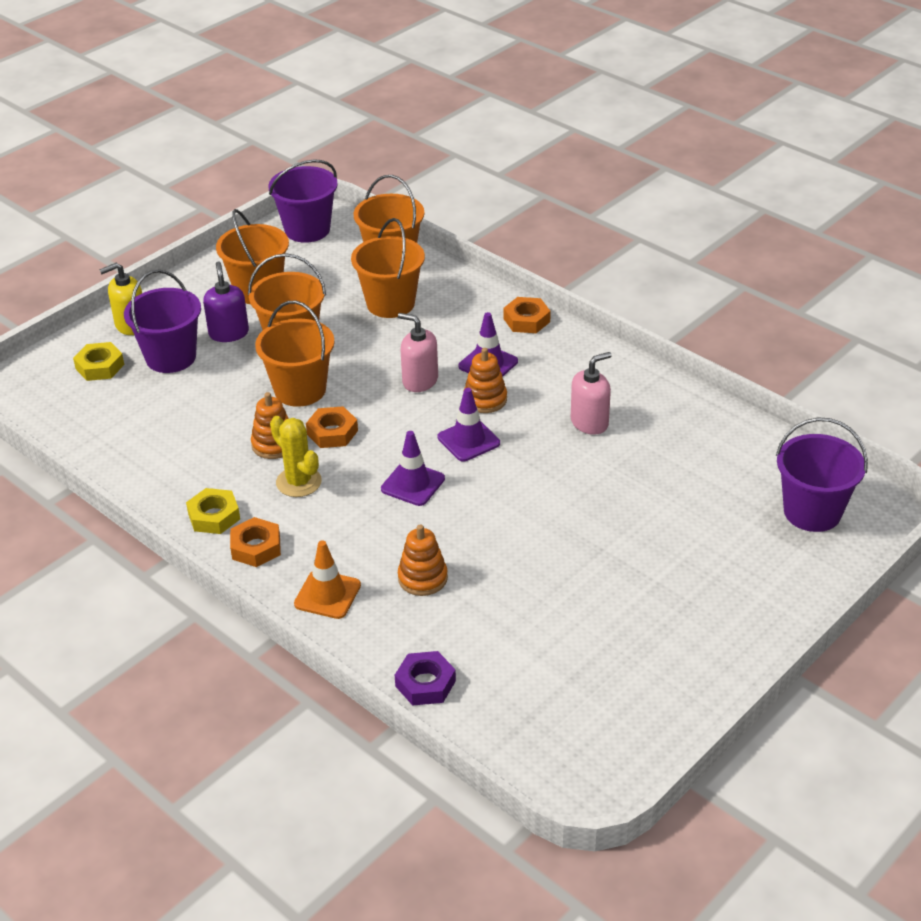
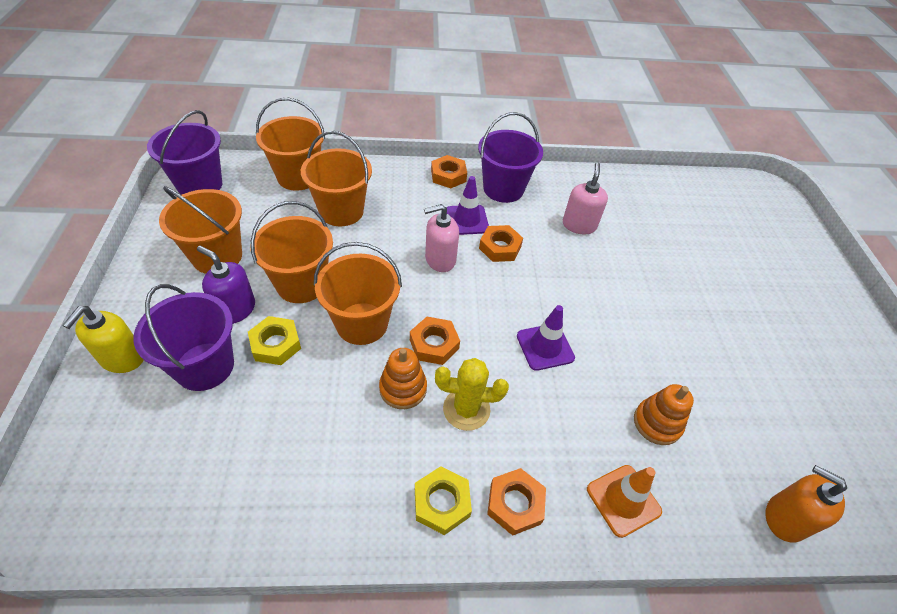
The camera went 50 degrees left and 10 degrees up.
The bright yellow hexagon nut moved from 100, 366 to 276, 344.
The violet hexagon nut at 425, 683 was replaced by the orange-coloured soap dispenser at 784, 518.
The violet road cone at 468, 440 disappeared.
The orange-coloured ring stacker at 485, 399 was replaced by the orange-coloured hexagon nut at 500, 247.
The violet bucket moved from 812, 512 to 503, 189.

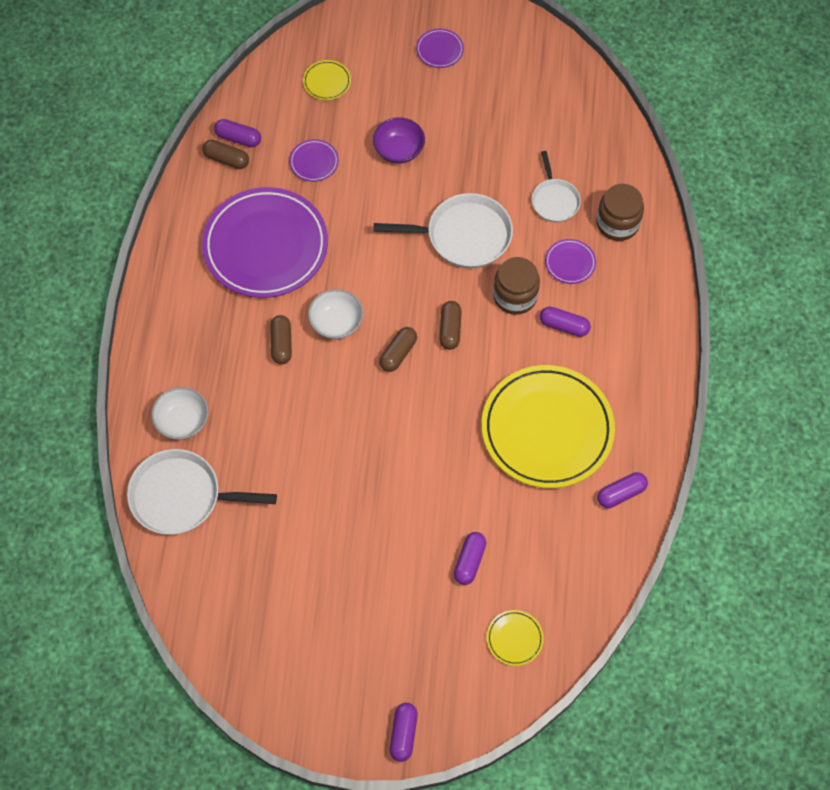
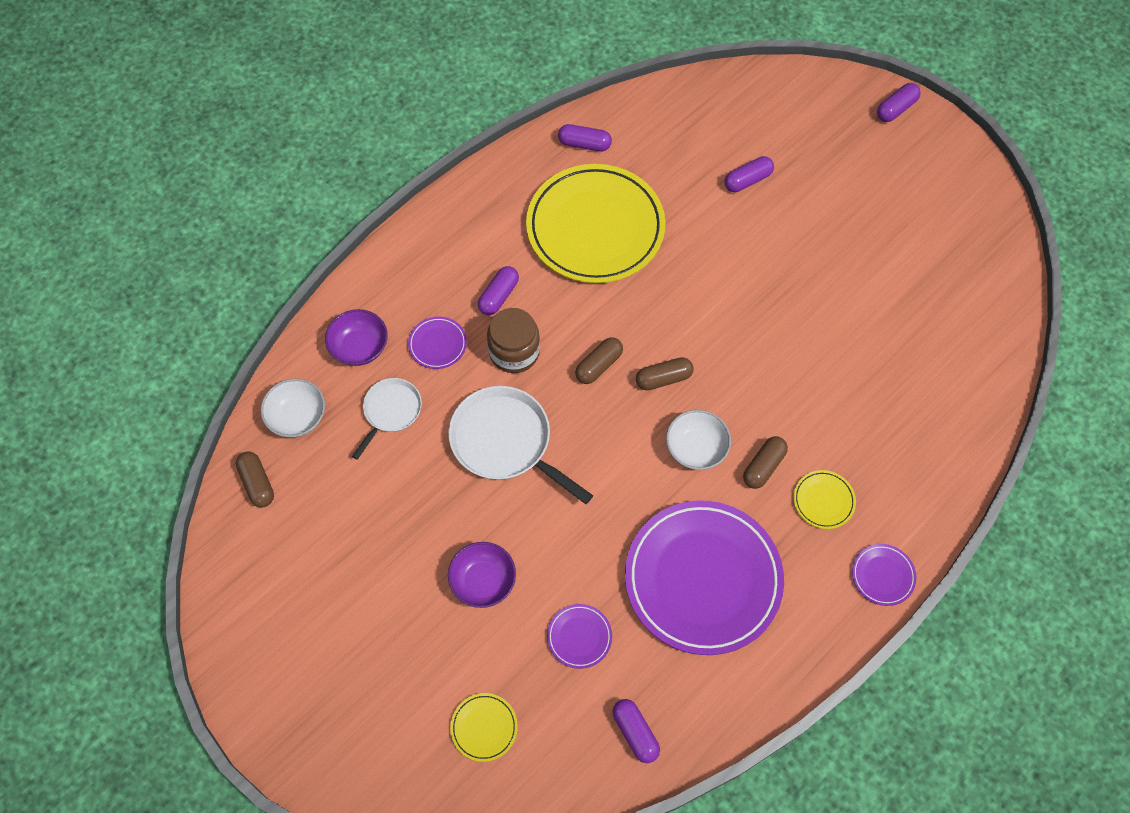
The camera went 140 degrees left and 0 degrees up.
The snow-white skillet at 181, 496 disappeared.
The snow-white bowl moved from 182, 421 to 297, 417.
The dark brown pill shape moved from 226, 159 to 257, 483.
The violet dinner plate moved from 439, 50 to 882, 575.
The bright yellow dinner plate moved from 514, 638 to 823, 500.
The violet pill shape at 564, 326 turned 60 degrees clockwise.
The dark brown jam jar at 617, 223 was replaced by the violet bowl at 359, 347.

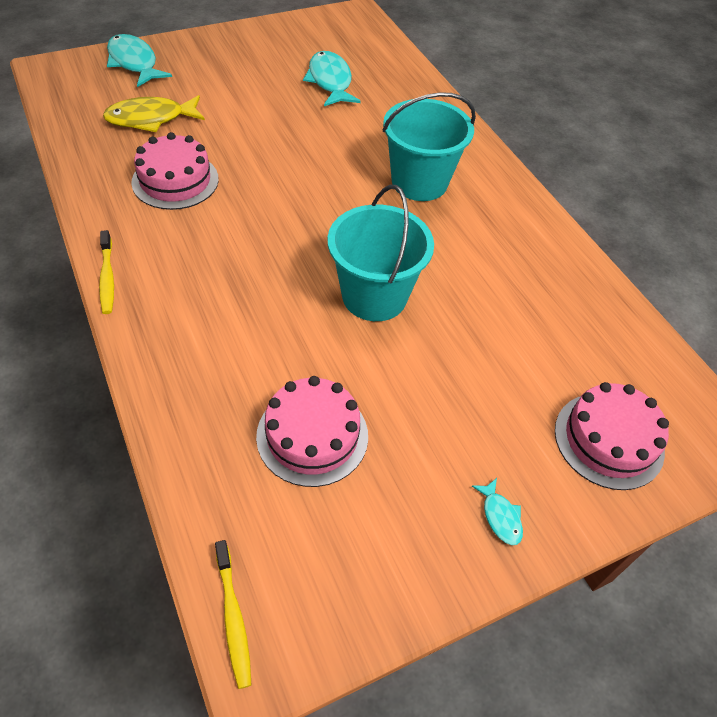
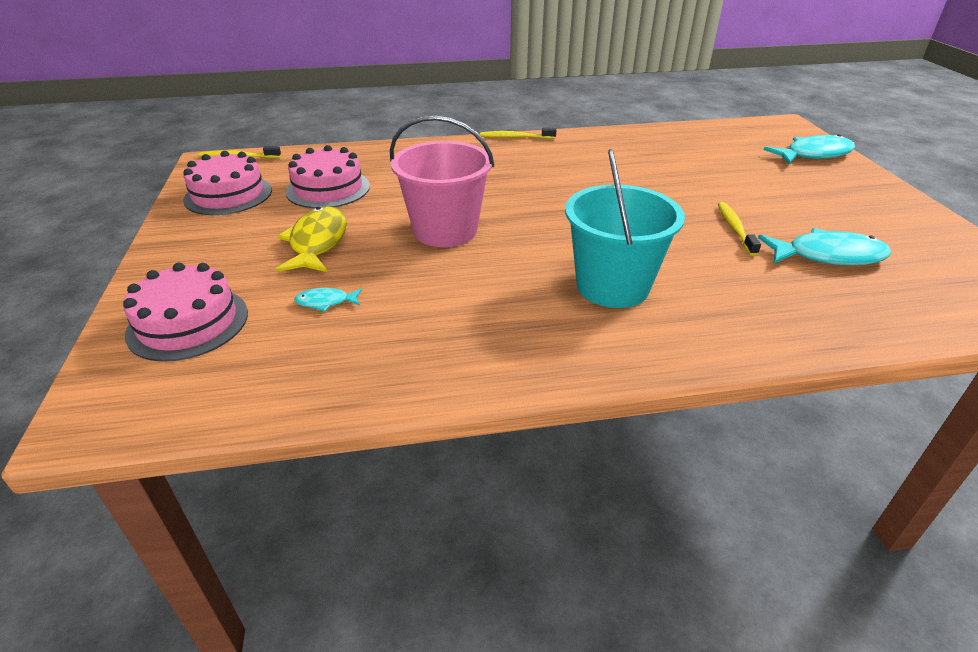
The camera went 110 degrees right and 15 degrees down.
The bright yellow fish figure moved from 151, 119 to 317, 242.
The pink layer cake moved from 175, 180 to 228, 195.
The aqua bucket at 374, 296 became the pink bucket at 445, 231.
The aqua fish figure moved from 500, 516 to 326, 302.
The bright yellow tooth brush at 735, 228 appeared.

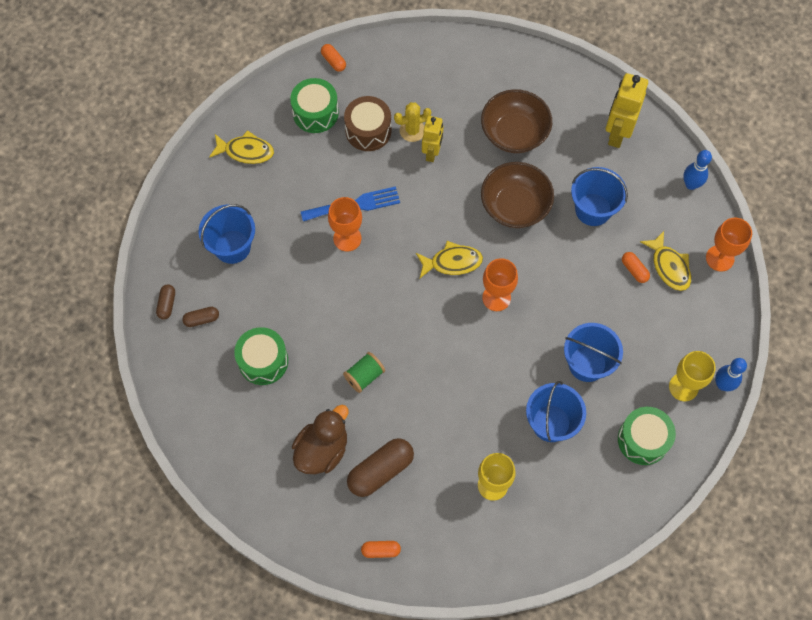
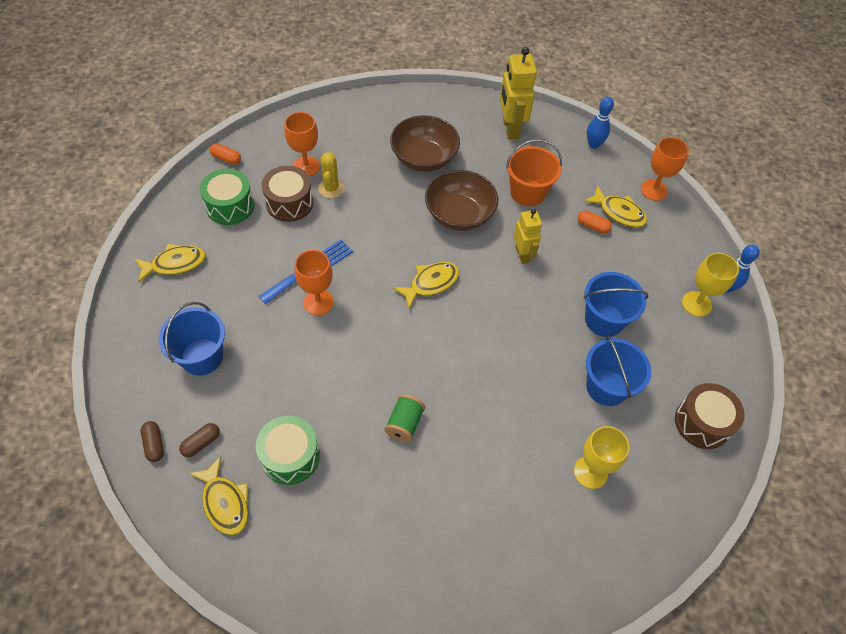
The camera went 30 degrees left and 10 degrees down.
The dark brown duck at 322, 450 disappeared.
The dark brown pill shape at 380, 471 disappeared.
The orange-coloured pill shape at 381, 550 disappeared.
The bright yellow saguaro cactus at 412, 130 turned 45 degrees counterclockwise.
The bright yellow toy robot moved from 432, 153 to 522, 255.
The orange-coloured goblet moved from 496, 298 to 306, 166.
The blue bucket at 593, 209 became the orange-coloured bucket at 527, 192.
The emerald drum at 643, 440 disappeared.
The bright yellow fish figure at 225, 502 appeared.
The dark brown drum at 702, 423 appeared.

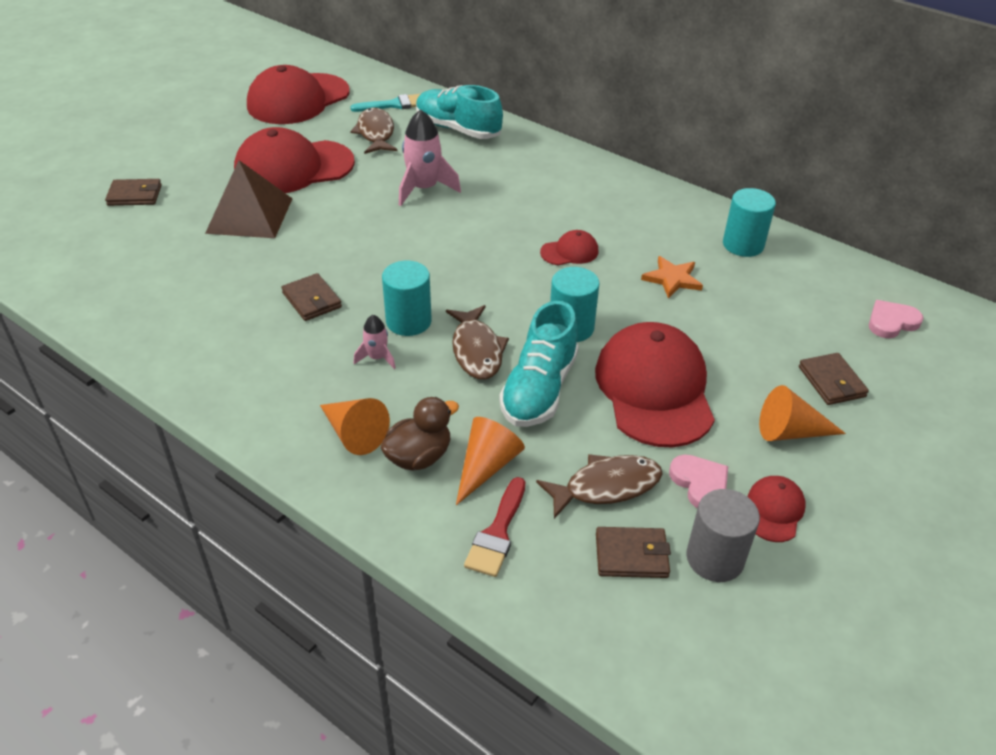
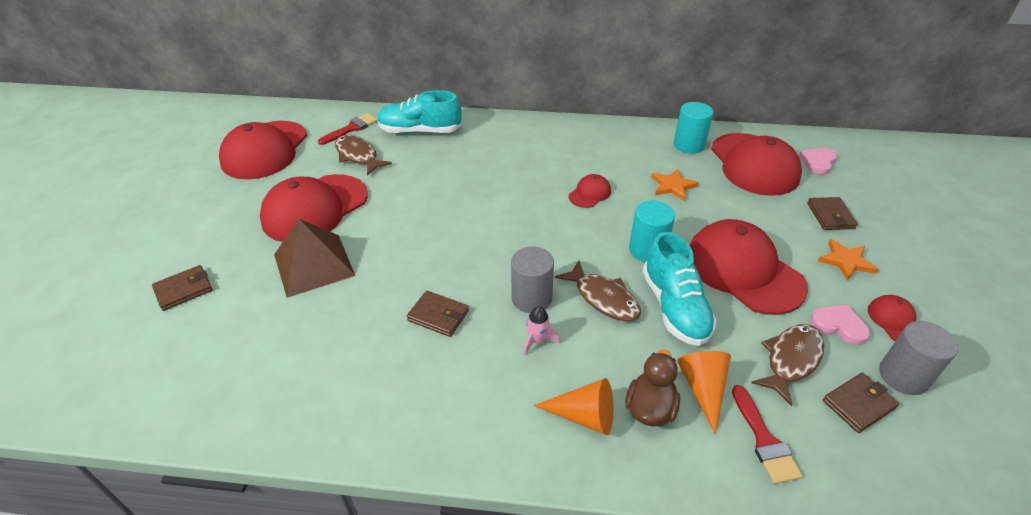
The camera went 30 degrees left and 0 degrees up.
The aqua paintbrush at 394, 105 became the red paintbrush at 351, 128.
The aqua cylinder at 408, 321 became the grey cylinder at 531, 298.
The pink toy rocket at 424, 189 disappeared.
The orange-coloured solid cone at 790, 432 was replaced by the orange-coloured star shape at 846, 261.
The dark brown billfold at 831, 382 turned 45 degrees clockwise.
The red cap at 754, 164 appeared.

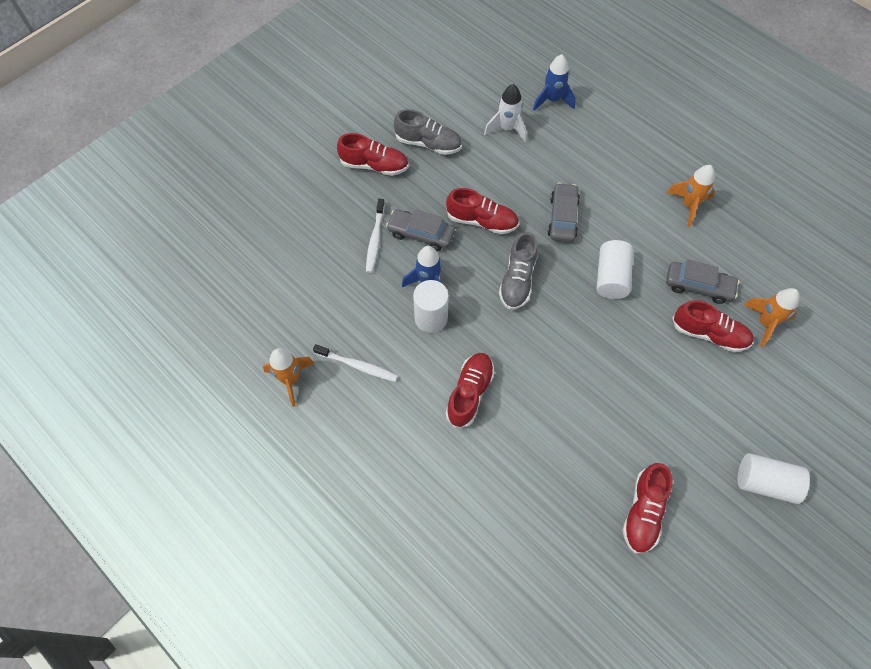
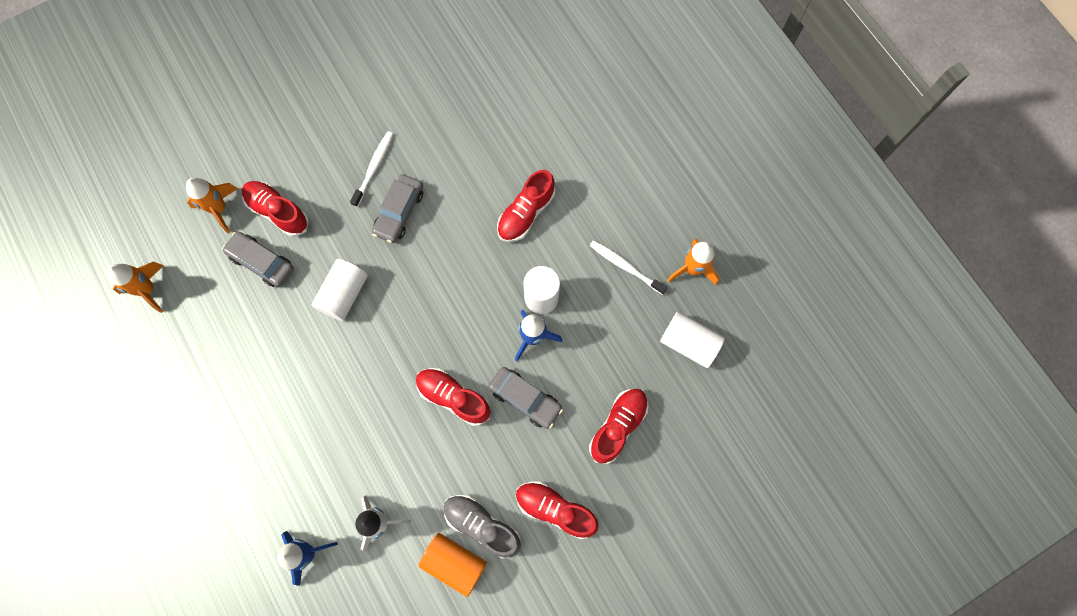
The camera went 165 degrees left and 10 degrees up.
The snow-white tooth brush moved from 375, 239 to 373, 168.
The grey lace-up shoe at 517, 280 disappeared.
The grey automobile moved from 562, 218 to 399, 212.
The red lace-up shoe moved from 643, 512 to 618, 426.
The orange-coloured toy rocket moved from 688, 205 to 148, 290.
The snow-white cylinder moved from 765, 482 to 688, 343.
The orange-coloured cylinder at 454, 563 appeared.

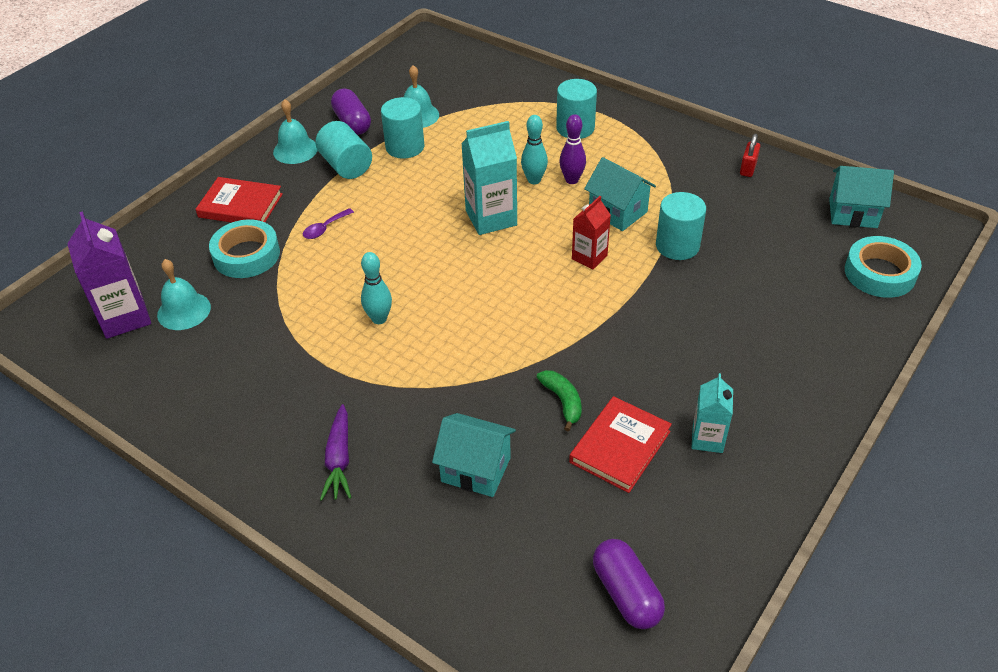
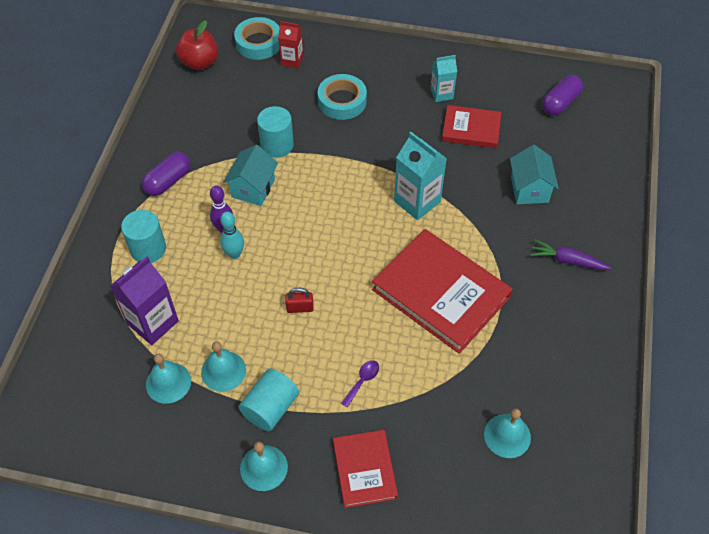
The camera went 115 degrees left and 10 degrees up.
The violet carton moved from 124, 317 to 153, 323.
The aqua sticky tape moved from 246, 255 to 342, 101.
The violet spoon at 325, 228 turned 75 degrees counterclockwise.
The violet carrot at 339, 459 turned 135 degrees counterclockwise.
The violet pill shape moved from 352, 122 to 168, 181.
The aqua skittle at 379, 319 was replaced by the red hardback at 440, 293.
The aqua cylinder at 405, 147 was replaced by the aqua bell at 223, 371.
The aqua carton moved from 491, 218 to 417, 201.
The emerald banana fruit at 563, 401 disappeared.
The red carton moved from 589, 257 to 292, 61.
The red lock moved from 748, 168 to 300, 308.
The aqua cottage at 853, 213 was replaced by the red toy apple at 200, 62.

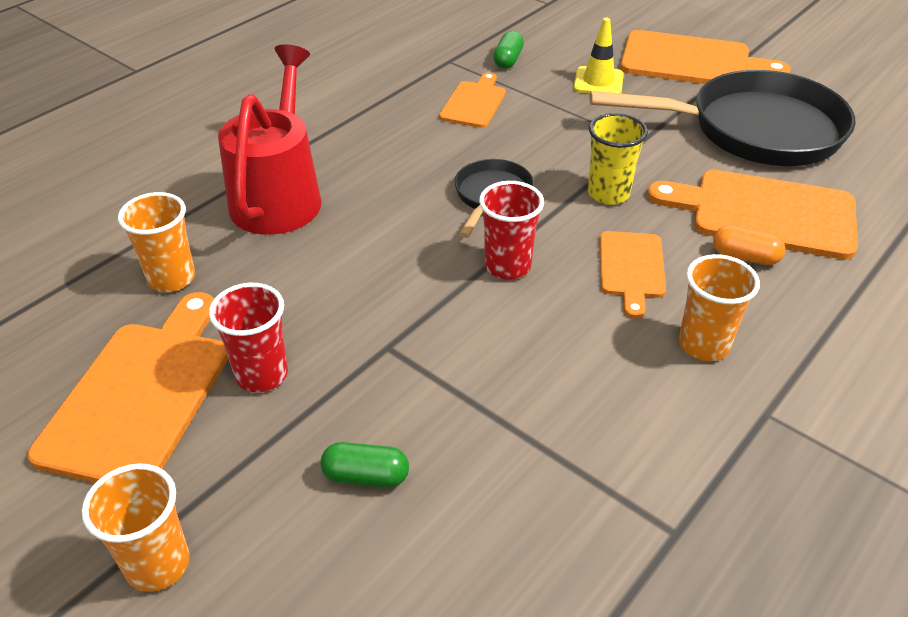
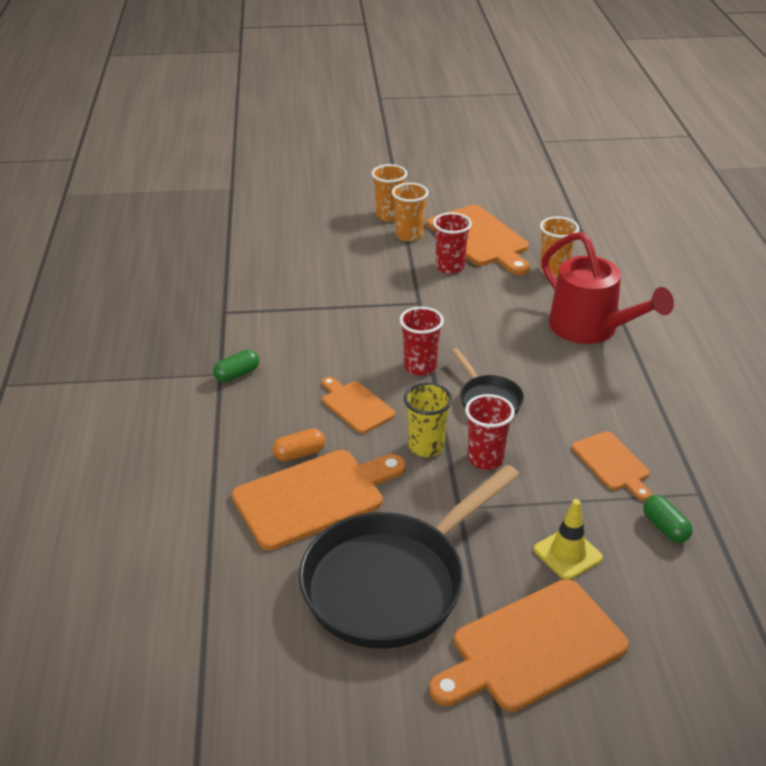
The camera went 135 degrees right and 5 degrees down.
The emerald pill shape moved from 366, 476 to 237, 374.
The orange-coloured beaker moved from 703, 345 to 409, 235.
The red beaker at 485, 459 appeared.

